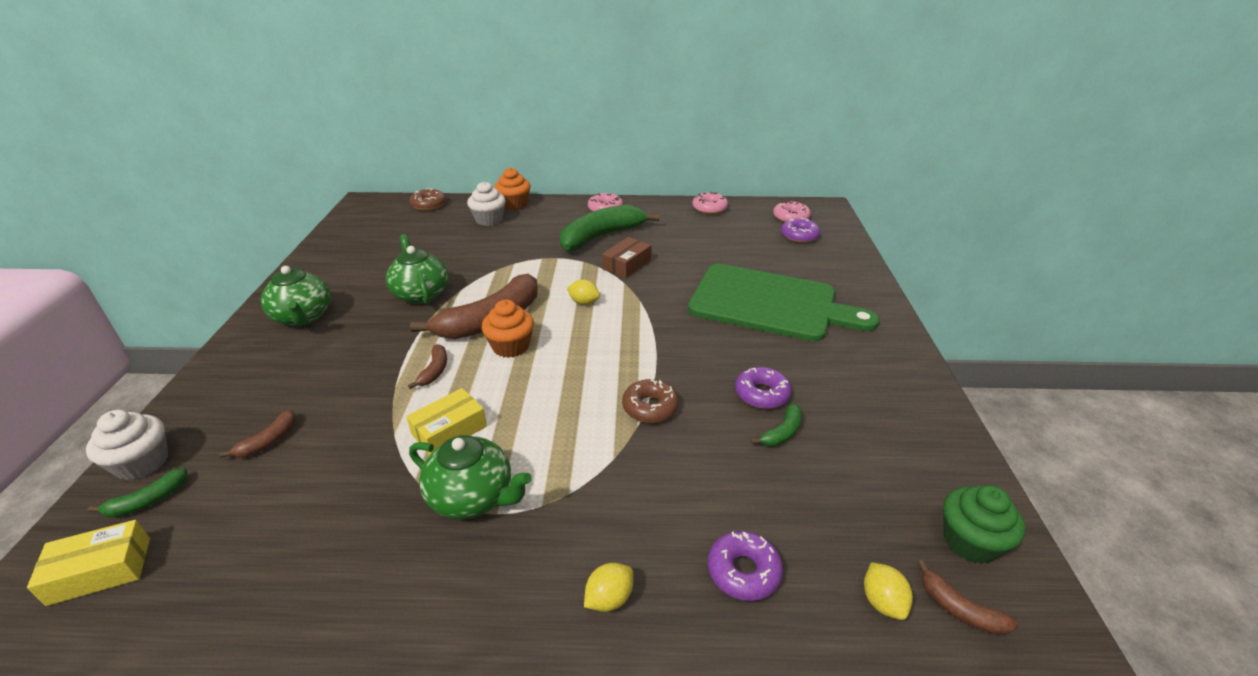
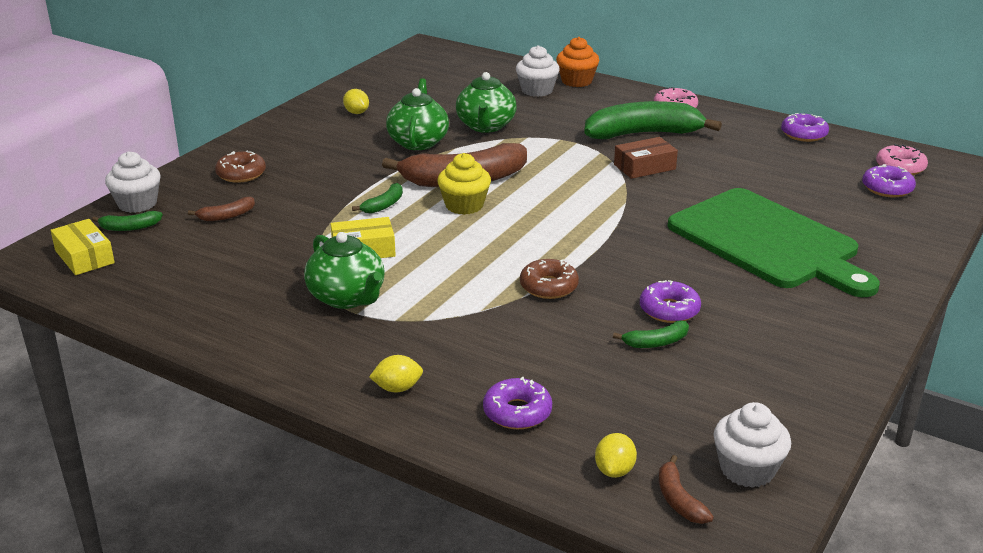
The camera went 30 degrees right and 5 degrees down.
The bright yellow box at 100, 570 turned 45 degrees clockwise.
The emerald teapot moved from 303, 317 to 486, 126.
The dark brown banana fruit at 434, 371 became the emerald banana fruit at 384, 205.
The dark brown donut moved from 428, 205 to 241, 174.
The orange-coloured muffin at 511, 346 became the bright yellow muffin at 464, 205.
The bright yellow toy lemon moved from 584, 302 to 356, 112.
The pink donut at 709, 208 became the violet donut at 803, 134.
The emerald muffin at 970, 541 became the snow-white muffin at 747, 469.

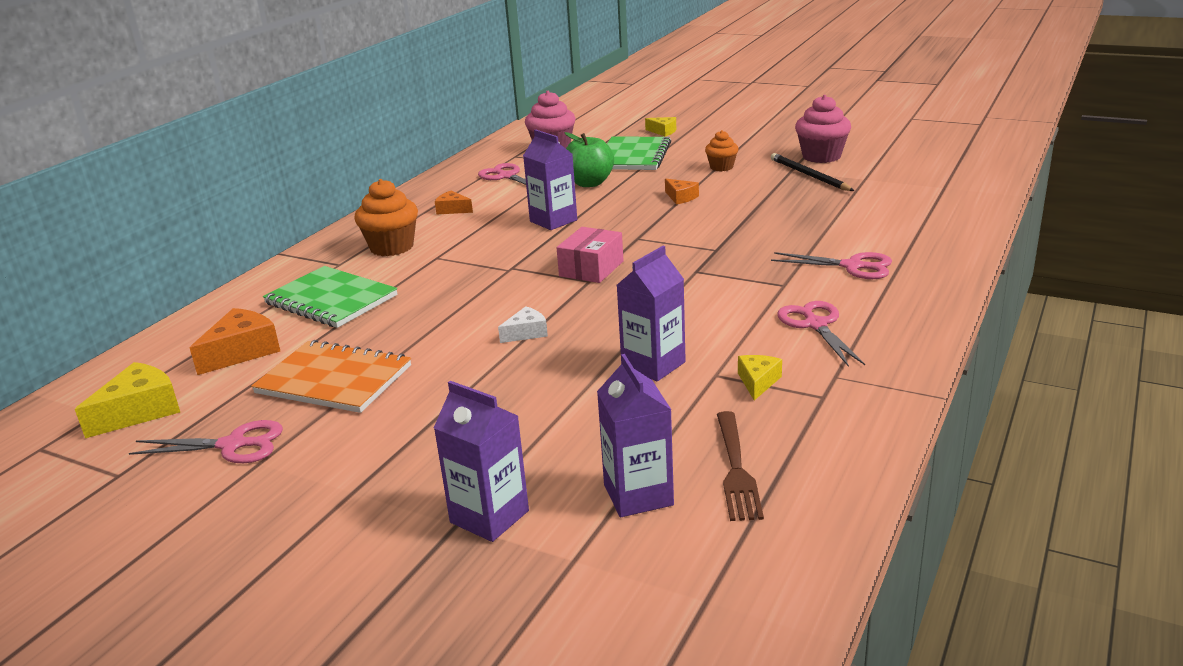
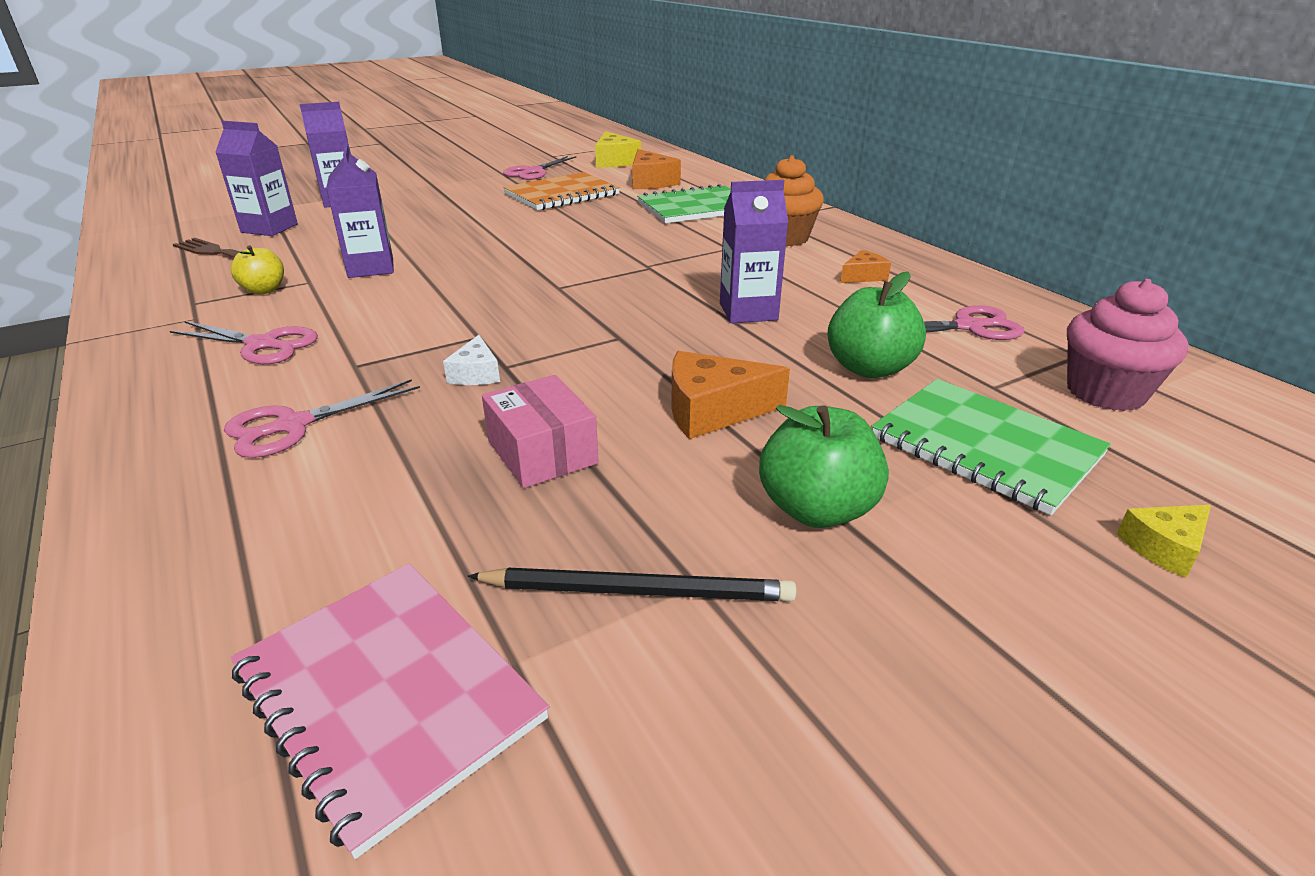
The camera went 120 degrees right and 5 degrees up.
The snow-white cheese moved from 526, 333 to 476, 374.
The pink box moved from 591, 269 to 542, 452.
The orange-coloured cheese at 681, 197 changed to 1.70 times the size.
The orange-coloured muffin at 721, 167 was replaced by the emerald toy apple at 816, 509.
The bright yellow cheese at 758, 382 was replaced by the bright yellow toy apple at 264, 290.
The pink muffin at 821, 156 disappeared.
The pink exercise book at 388, 695 appeared.

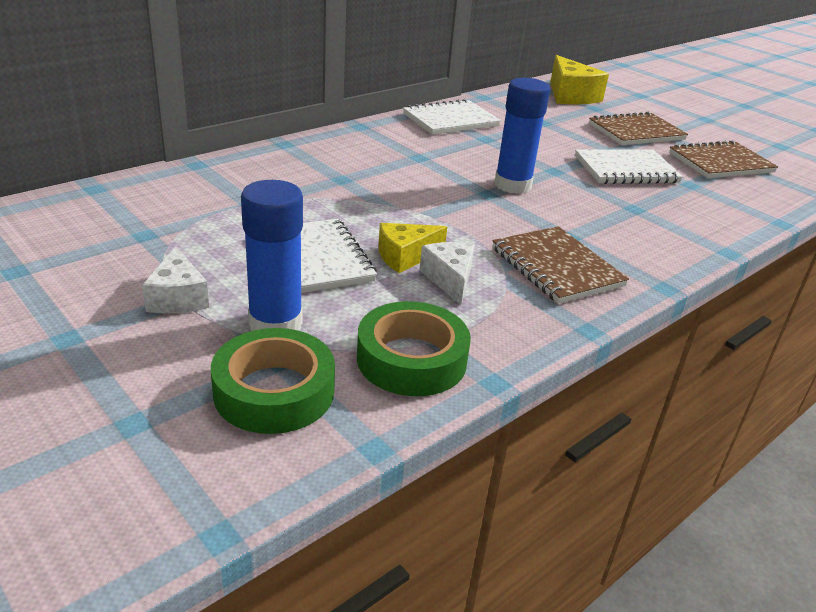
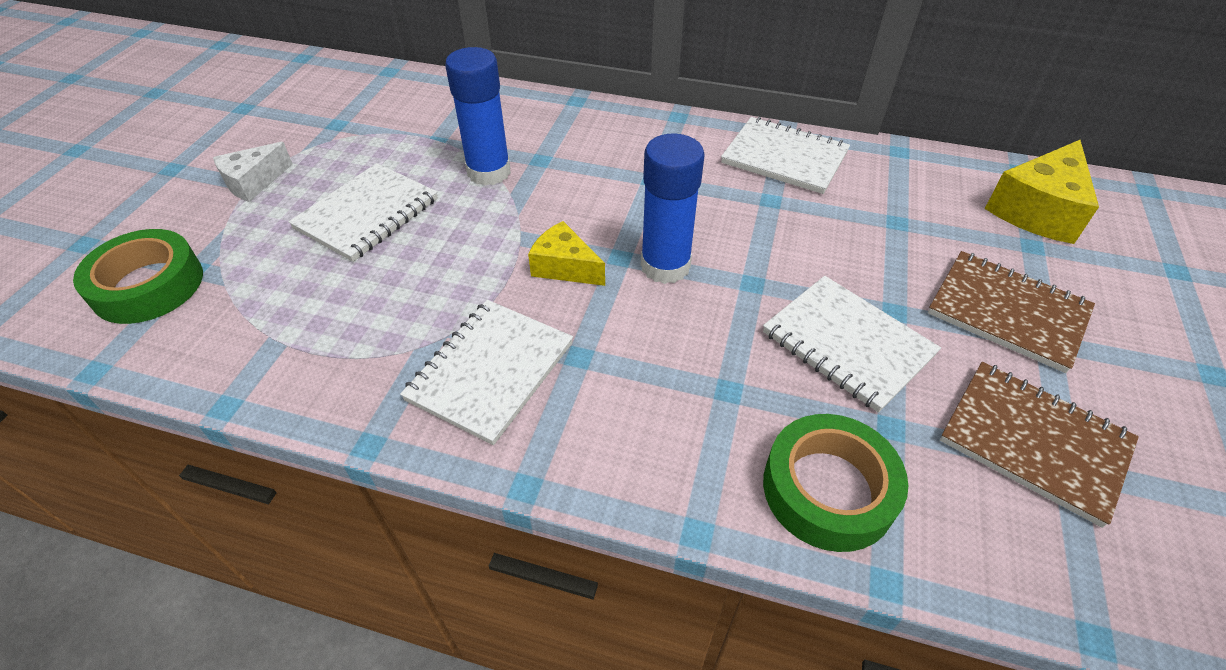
The camera went 60 degrees right and 15 degrees up.
The blue glue moved from 275, 323 to 489, 172.
The emerald sticky tape moved from 411, 359 to 828, 489.
The bright yellow cheese moved from 405, 257 to 564, 267.
The snow-white cheese at 449, 279 disappeared.
The dark brown exercise book at 556, 267 became the snow-white exercise book at 490, 371.

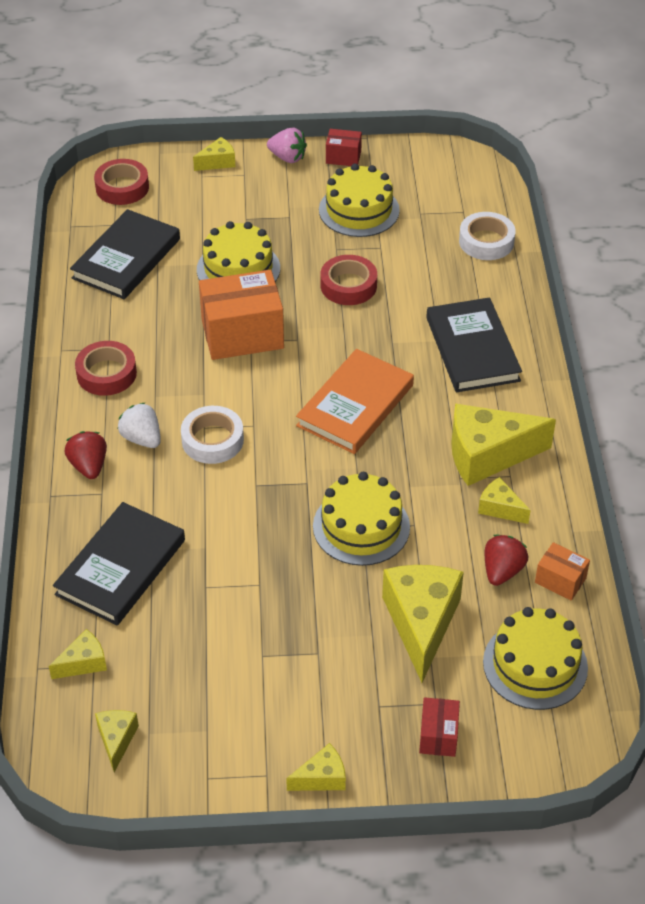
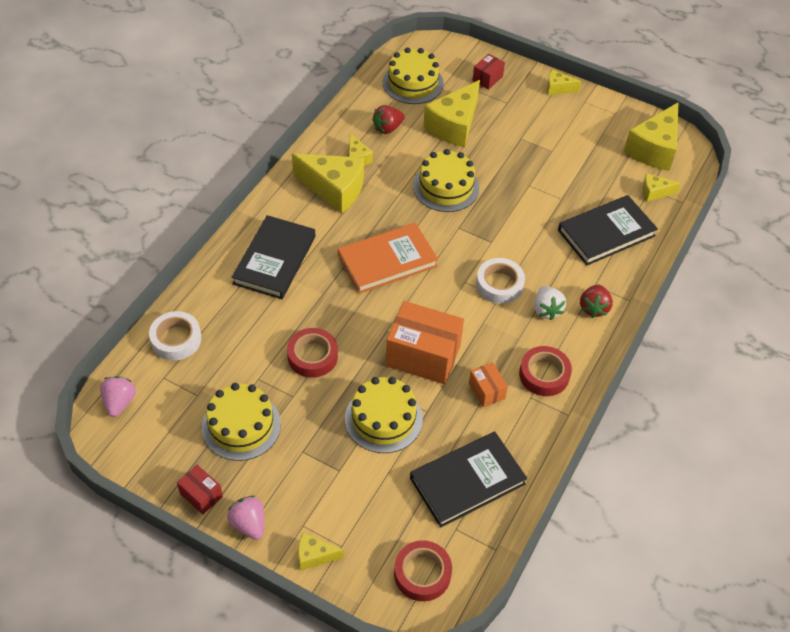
The camera went 150 degrees left and 5 degrees up.
The bright yellow cheese at 117, 740 changed to 2.03 times the size.
The orange-coloured box moved from 560, 580 to 486, 391.
The pink berry at 119, 402 appeared.

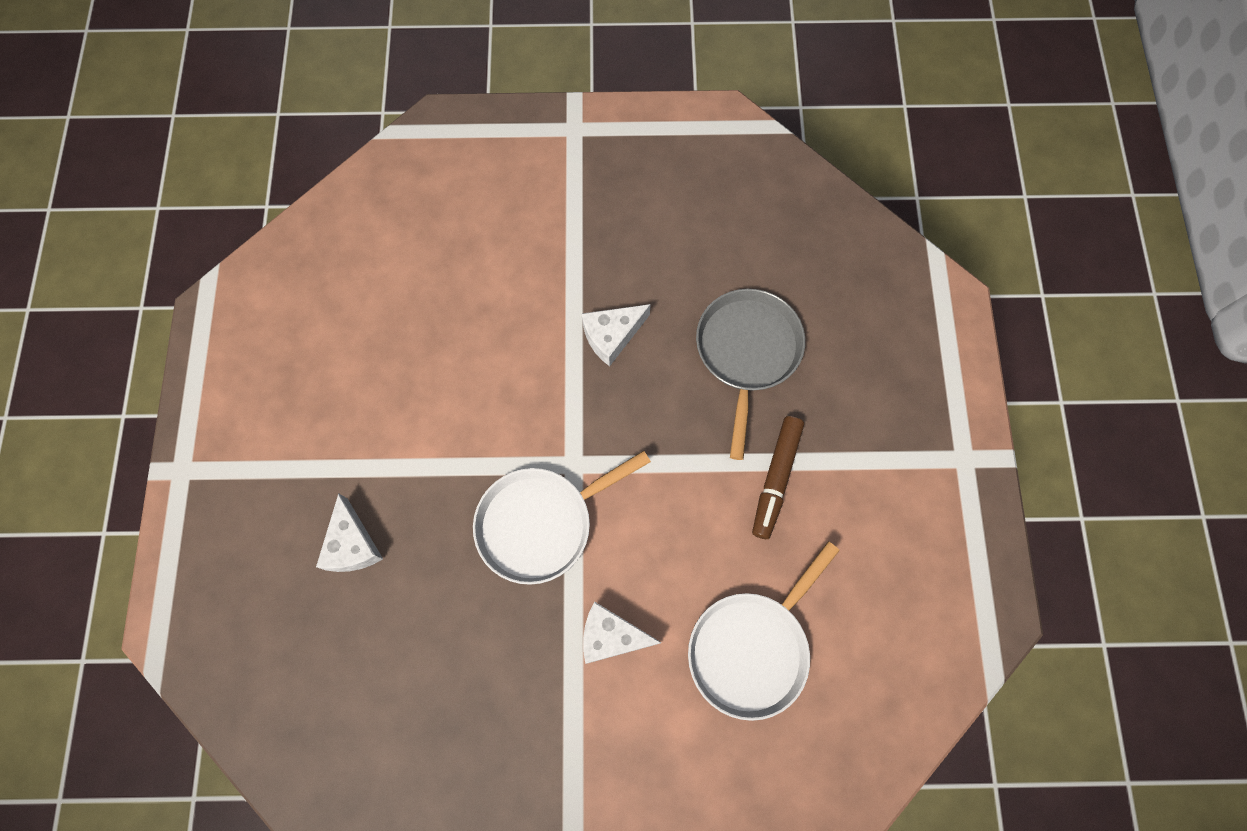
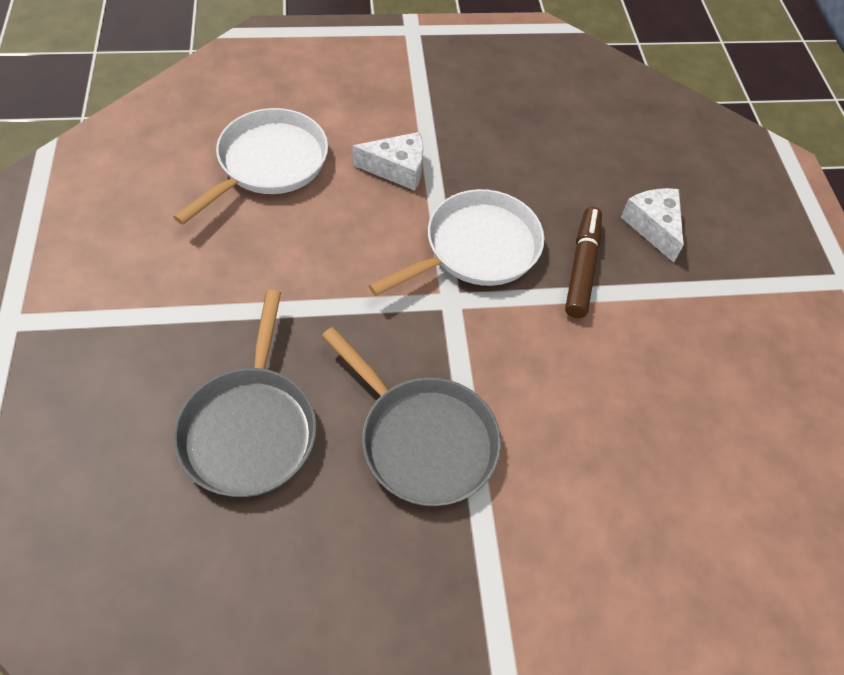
The camera went 170 degrees right and 15 degrees down.
The snow-white cheese at 612, 336 was replaced by the grey skillet at 423, 439.
The dark brown felt pen moved from 775, 479 to 582, 267.

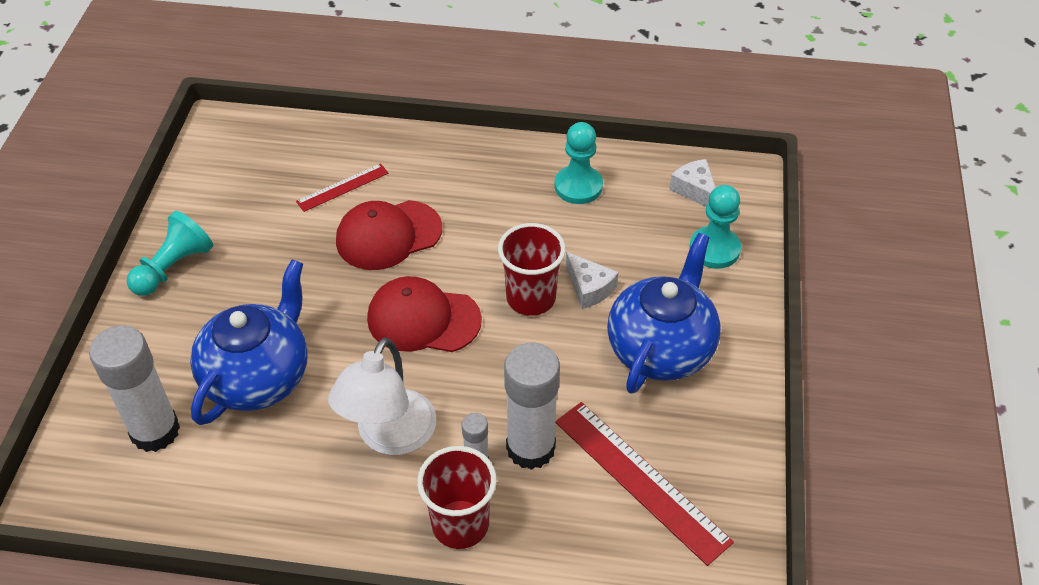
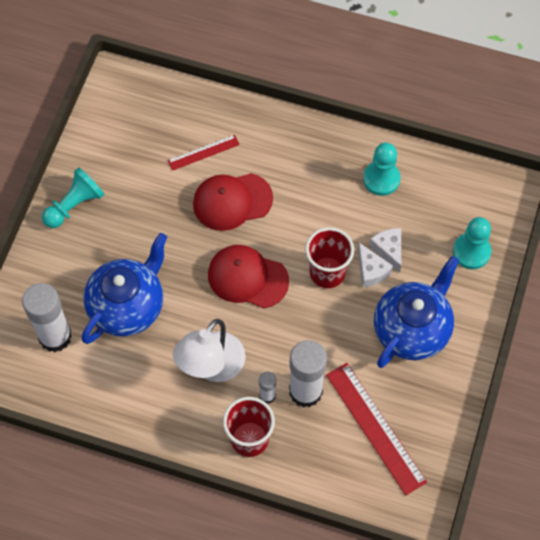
The camera went 10 degrees right and 15 degrees up.
The snow-white cheese moved from 695, 190 to 388, 250.

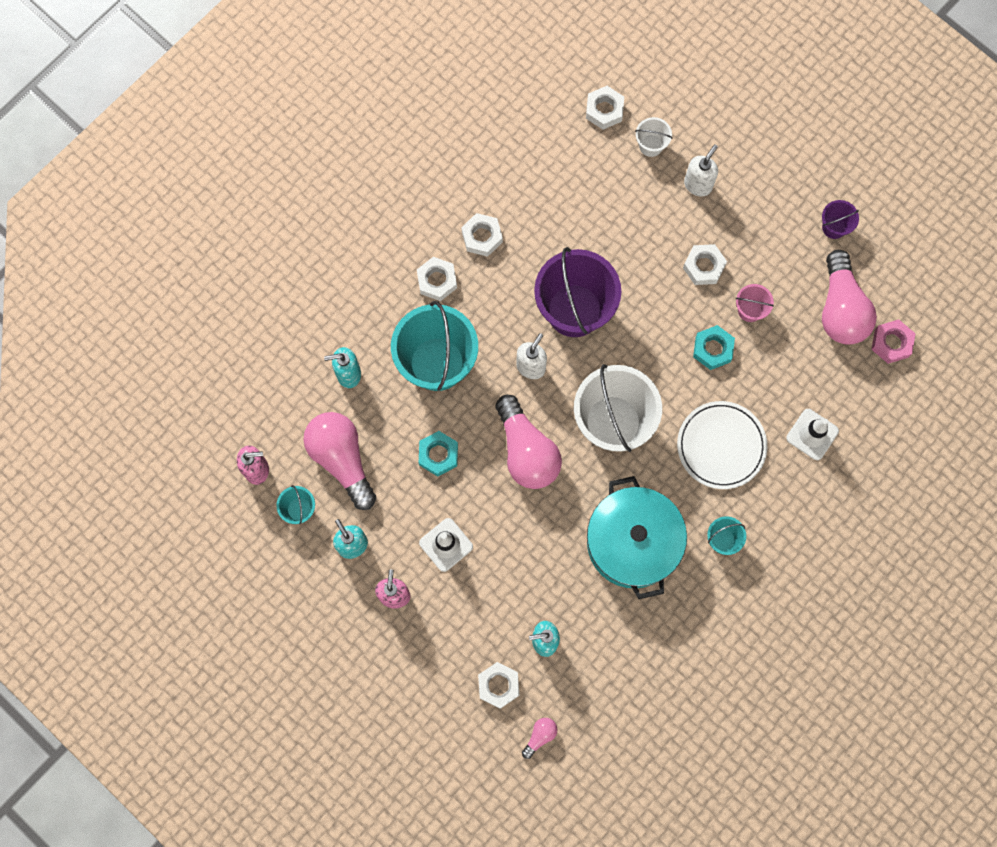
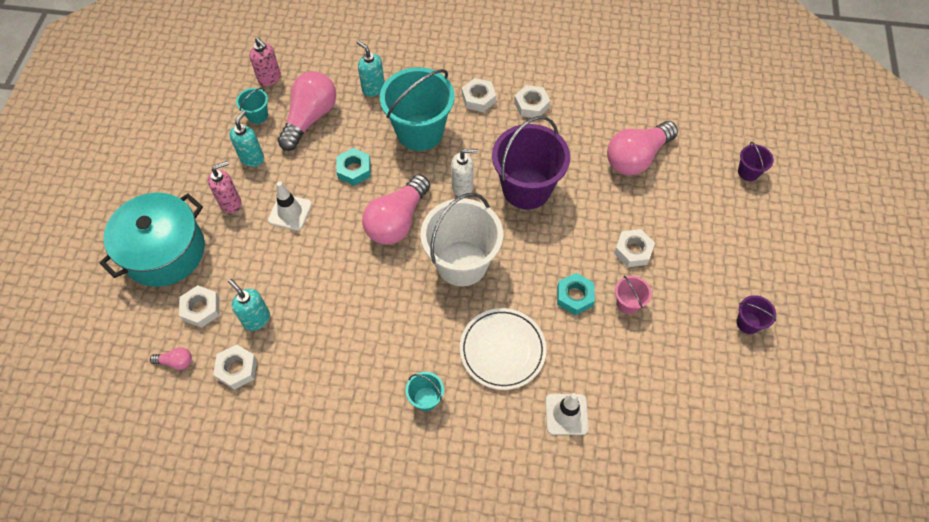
The camera went 55 degrees right and 15 degrees down.
The snow-white hexagon nut moved from 604, 110 to 237, 369.
The aqua pot moved from 632, 542 to 164, 251.
The snow-white bucket at 651, 145 disappeared.
The snow-white soap dispenser at 698, 185 disappeared.
The pink light bulb moved from 841, 309 to 636, 157.
The pink hexagon nut at 891, 343 disappeared.
The violet bucket at 748, 172 appeared.

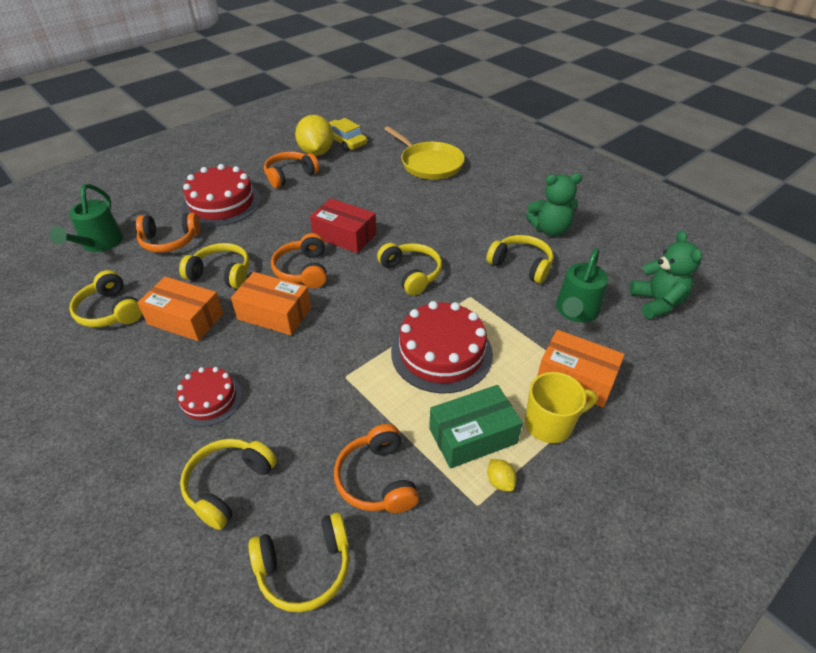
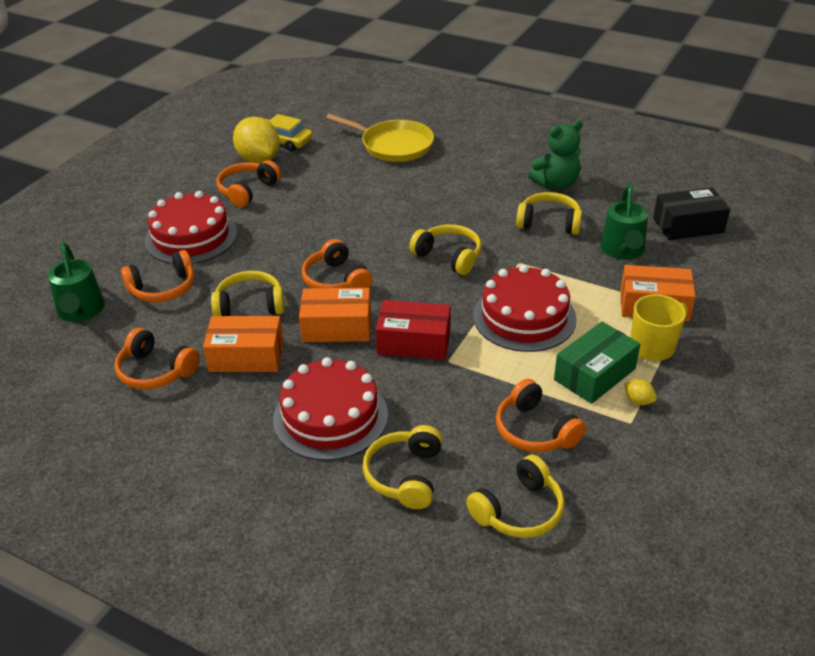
The camera went 20 degrees left and 5 degrees down.
The bright yellow over-ear headphones at 110, 311 became the orange-coloured over-ear headphones at 155, 371.
The red layer cake at 209, 399 changed to 1.69 times the size.
The red box moved from 344, 236 to 414, 342.
The emerald teddy at 657, 303 was replaced by the ebony box at 688, 225.

